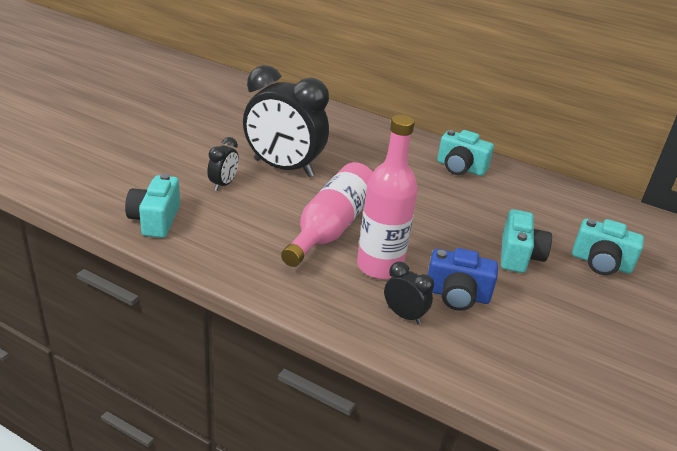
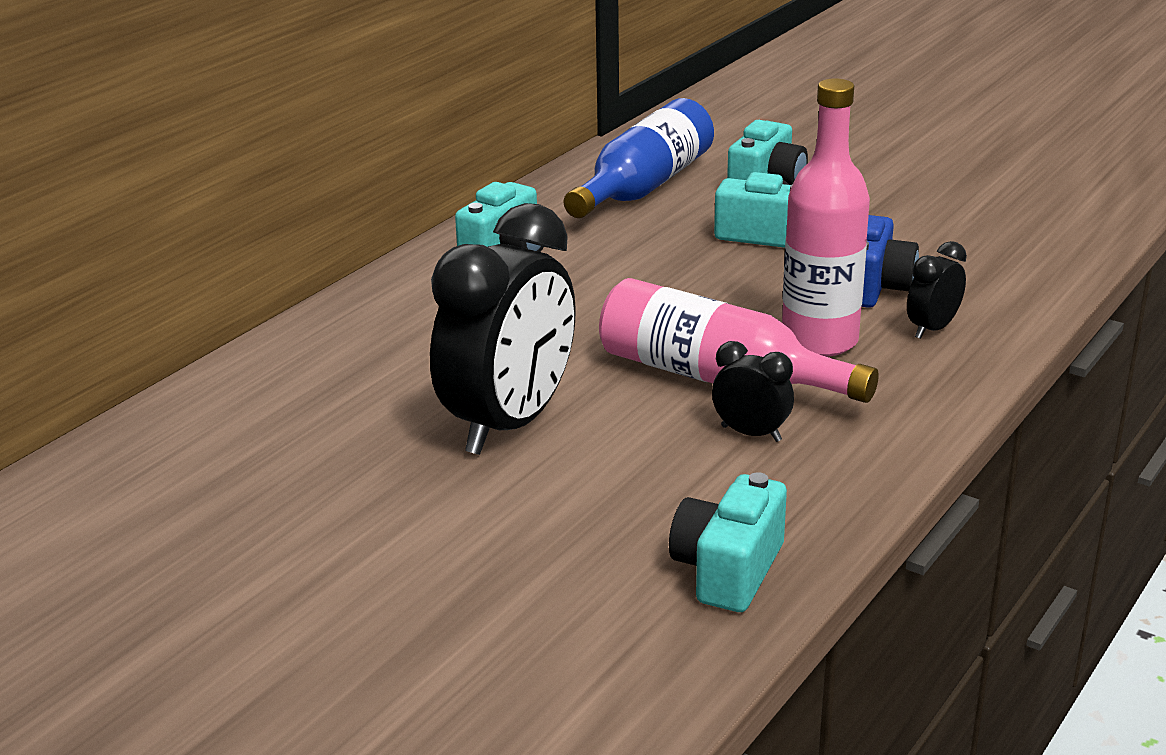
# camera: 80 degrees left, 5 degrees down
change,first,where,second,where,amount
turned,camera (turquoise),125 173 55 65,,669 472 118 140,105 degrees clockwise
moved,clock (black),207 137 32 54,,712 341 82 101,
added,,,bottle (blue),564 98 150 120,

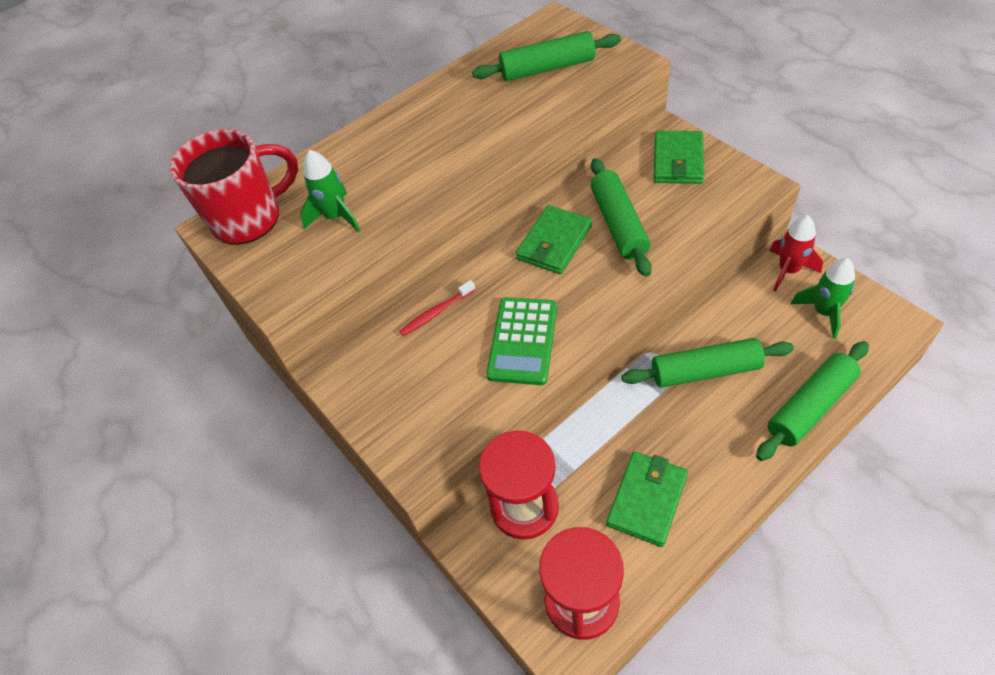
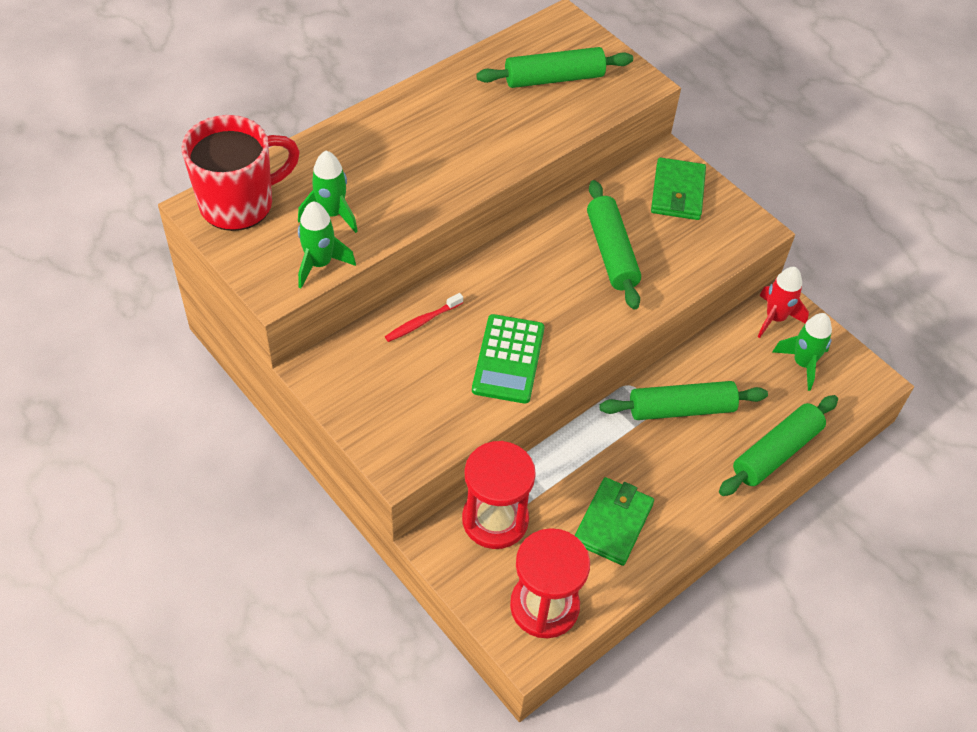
# camera: 10 degrees left, 0 degrees up
change,first,where,second,where,amount
removed,wallet (green),516 205 76 69,,,
added,,,rocket (green),298 201 58 87,

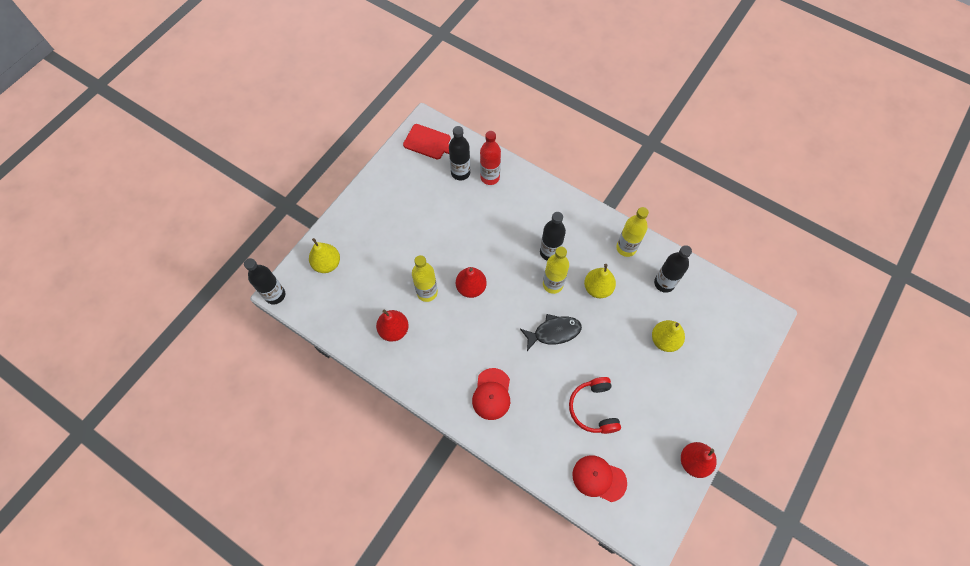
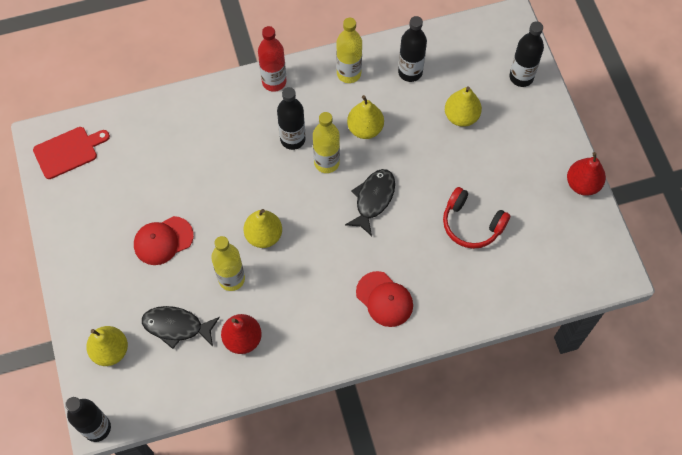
# camera: 50 degrees left, 0 degrees up
change,first,where,second,where,amount
moved,bottle (black),449 126 21 55,,509 21 35 66,
recoloured,pear (red),456 267 31 31,pear (yellow),243 209 39 39,
moved,bottle (red),480 131 21 54,,258 26 29 66,
moved,cap (red),572 456 55 46,,134 216 60 49,
added,,,fish (black),142 306 78 43,

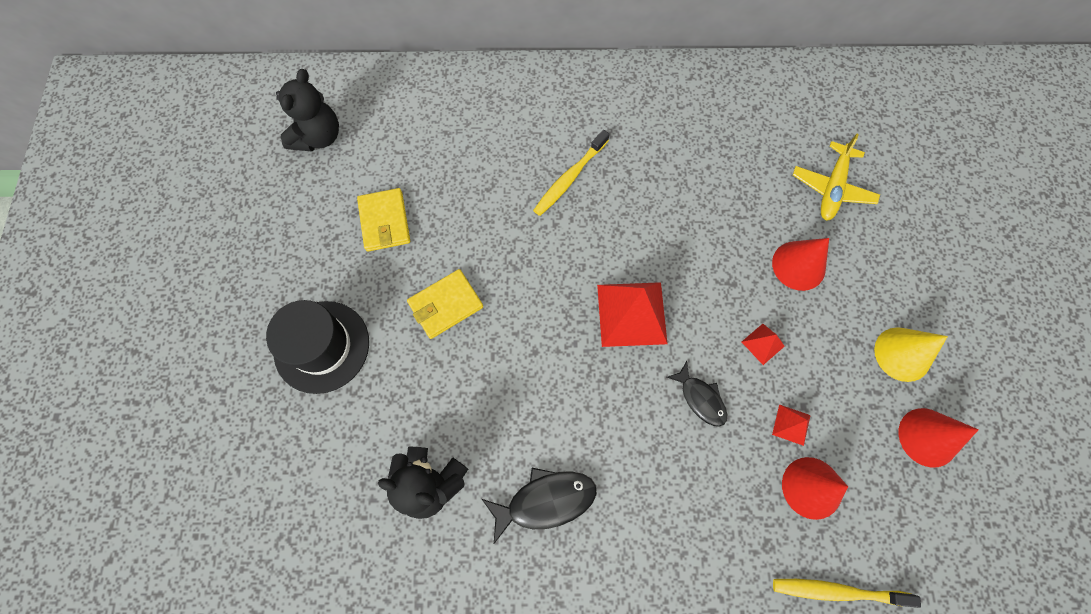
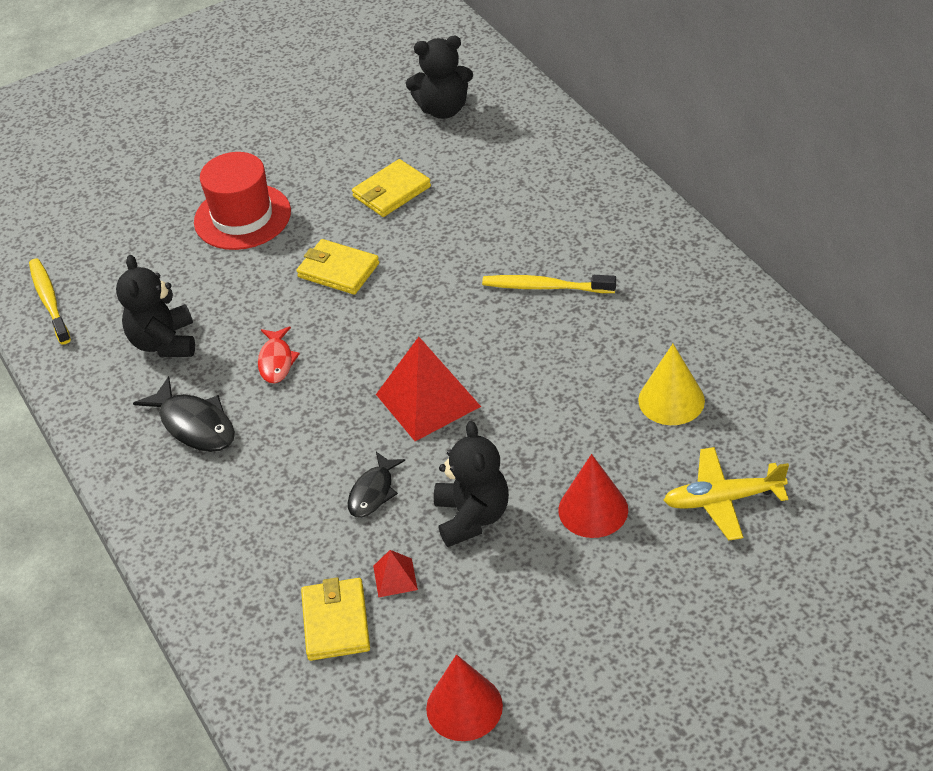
# camera: 65 degrees right, 25 degrees down
change,first,where,second,where,amount
recoloured,hat (black),266 300 103 94,hat (red),194 152 97 98,
replaced,pyramid (red),742 324 43 41,teddy bear (black),434 421 75 126,
moved,toothbrush (yellow),773 579 148 29,,29 259 42 85,
replaced,cone (red),782 457 66 63,wallet (yellow),301 577 69 84,
moved,cone (yellow),874 327 74 55,,638 344 67 81,
added,,,fish (red),258 326 42 57,

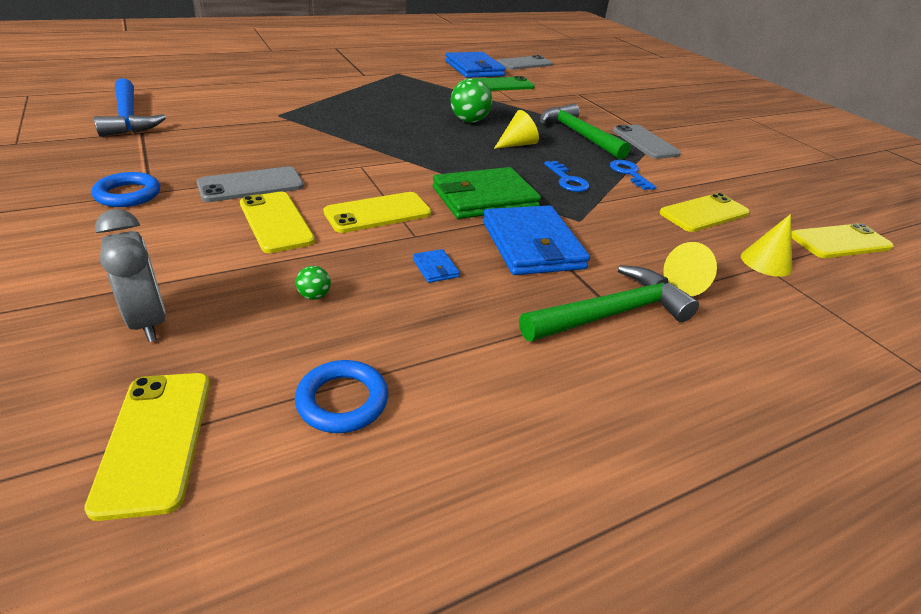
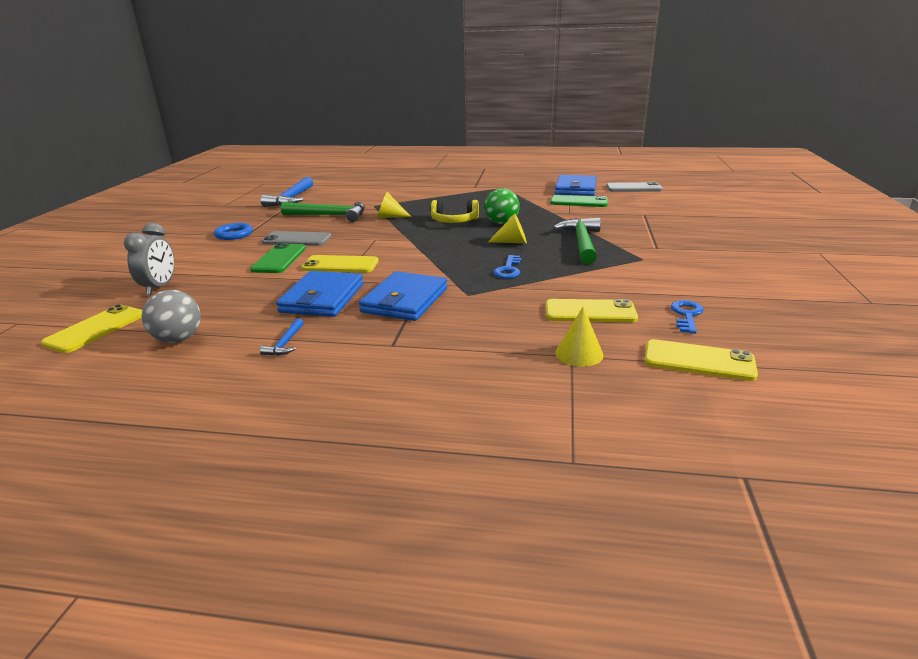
# camera: 40 degrees right, 10 degrees down
change,first,where,second,where,amount
recoloured,phone (yellow),240 191 75 62,phone (green),250 243 56 30,
replaced,ring (blue),295 360 93 73,ball (grey),142 290 59 53,
removed,ball (green),296 266 35 34,,,
resized,wallet (blue),413 249 47 34,,276 271 87 46,x2.50
removed,wallet (green),433 167 108 52,,,
moved,hammer (green),519 265 180 77,,281 202 84 20,
moved,key (blue),610 160 46 30,,671 300 33 34,
removed,phone (grey),613 125 68 34,,,
moved,cone (yellow),663 242 54 54,,377 192 34 26,
added,,,hammer (blue),260 318 44 38,
added,,,headphones (yellow),431 200 48 23,

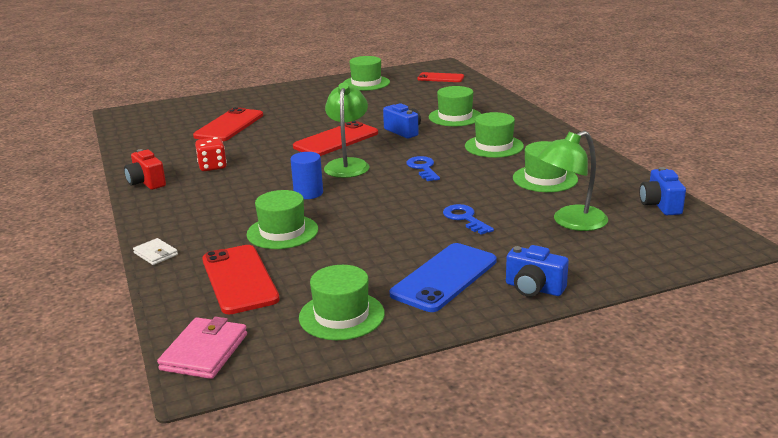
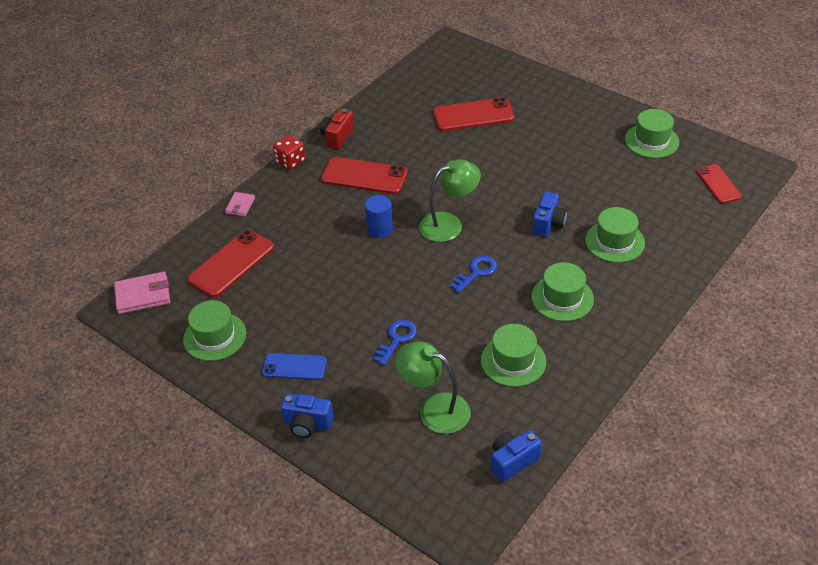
# camera: 60 degrees right, 20 degrees up
change,first,where,second,where,amount
recoloured,wallet (white),133 238 45 27,wallet (pink),225 192 30 24,
moved,dice (red),195 137 32 34,,273 135 32 35,
removed,hat (green),247 190 71 59,,,
moved,phone (red),293 121 85 35,,321 157 87 37,
resized,phone (blue),390 243 107 69,,262 353 65 27,x0.63
turned,camera (blue),506 245 63 52,,281 394 53 44,75 degrees counterclockwise

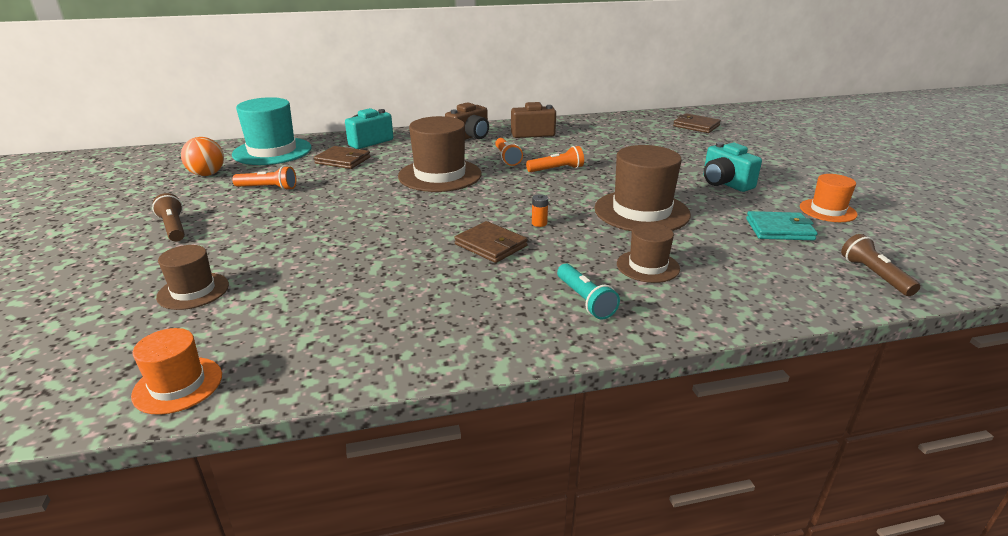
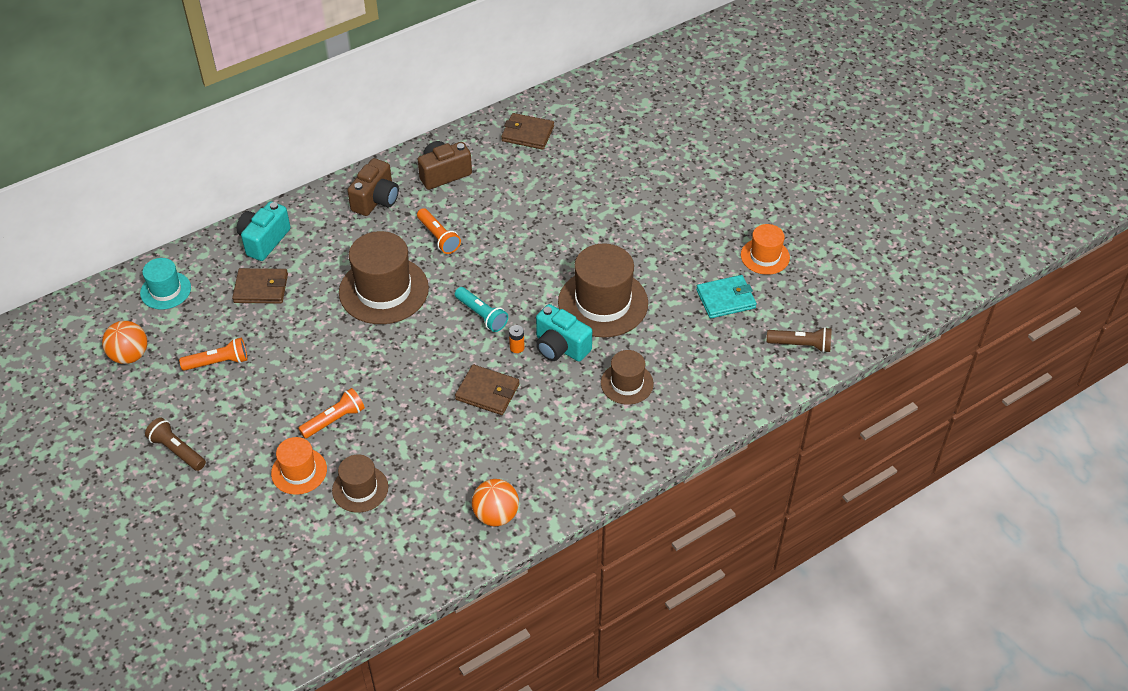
# camera: 20 degrees left, 20 degrees up
change,first,where,second,where,amount
moved,hat (orange),131 328 91 87,,271 437 56 58,
moved,hat (brown),156 245 73 65,,332 454 56 59,
resized,hat (turquoise),232 97 80 68,,140 258 51 52,x0.56
moved,flashlight (orange),526 146 58 26,,298 388 67 51,
moved,flashlight (turquoise),557 264 63 55,,455 287 53 45,
moved,wallet (brown),673 113 48 20,,501 113 53 37,
moved,camera (turquoise),703 142 59 50,,536 304 56 58,
turned,flashlight (brown),841 234 79 62,,767 327 65 26,135 degrees clockwise
added,,,ball (orange),472 479 47 47,

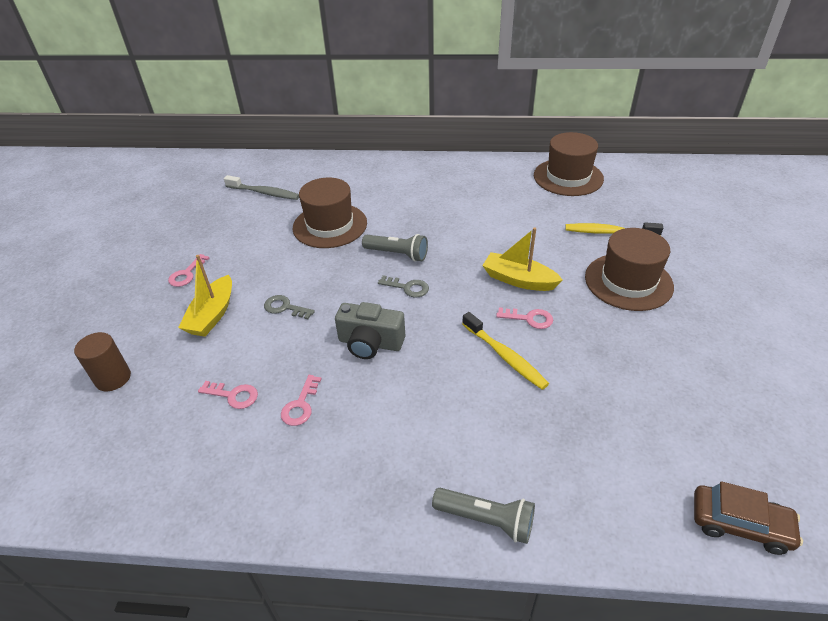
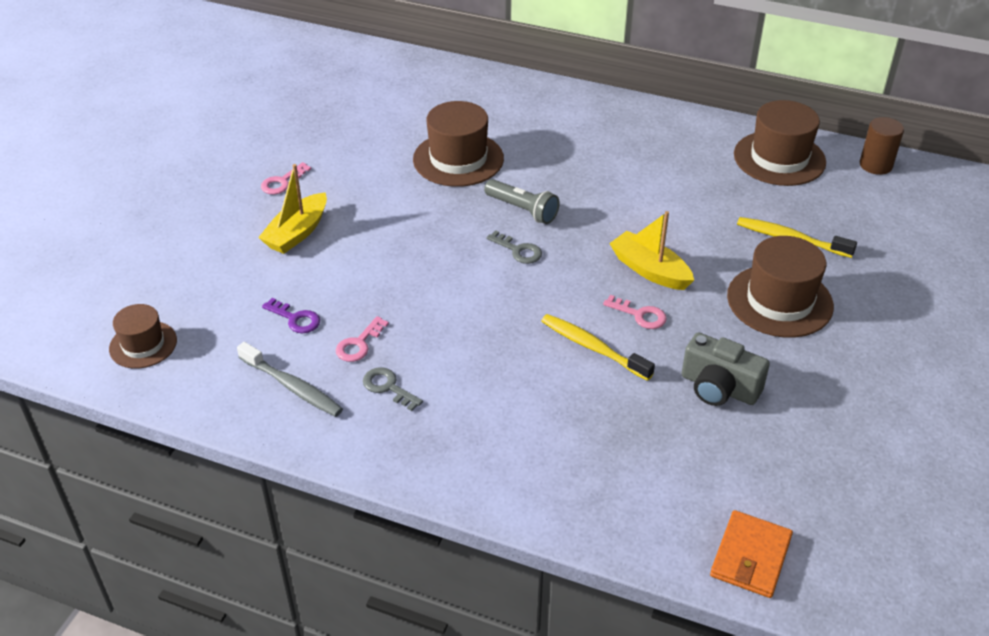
# camera: 15 degrees right, 0 degrees up
change,first,where,second,where,amount
moved,cylinder (brown),74 332 57 59,,860 117 44 58,
recoloured,key (pink),198 381 60 28,key (purple),262 298 58 35,
moved,toothbrush (grey),224 175 75 25,,237 342 106 75,
moved,key (grey),264 295 51 24,,363 367 60 44,
moved,camera (grey),335 302 70 57,,681 332 89 74,
removed,flashlight (grey),432 488 103 56,,,
turned,toothbrush (yellow),462 312 87 78,,541 314 114 67,150 degrees clockwise
replaced,car (brown),694 481 109 74,wallet (orange),710 510 83 88,
added,,,hat (brown),109 304 68 65,

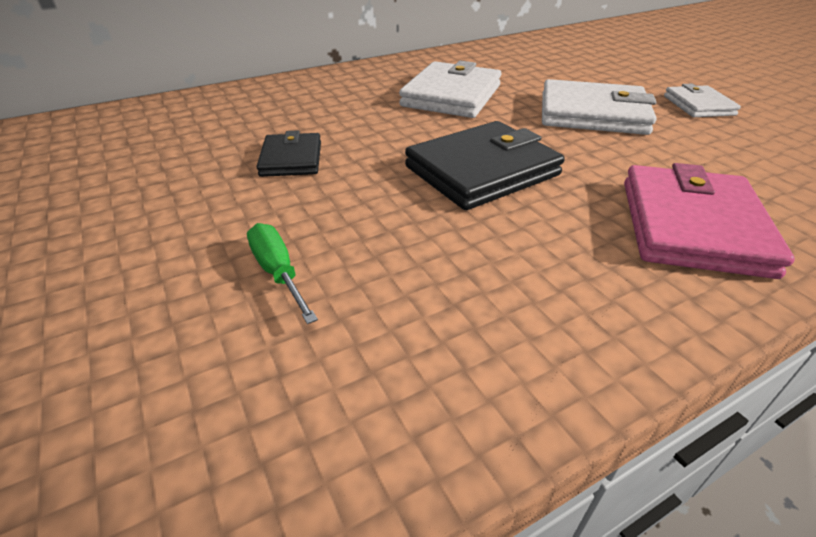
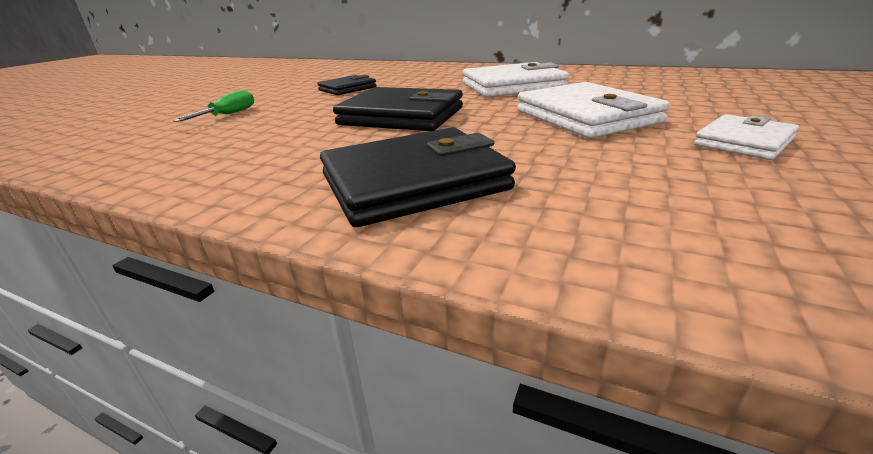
# camera: 55 degrees right, 10 degrees down
change,first,where,second,where,amount
recoloured,wallet (pink),624 163 171 116,wallet (black),320 127 196 100,

